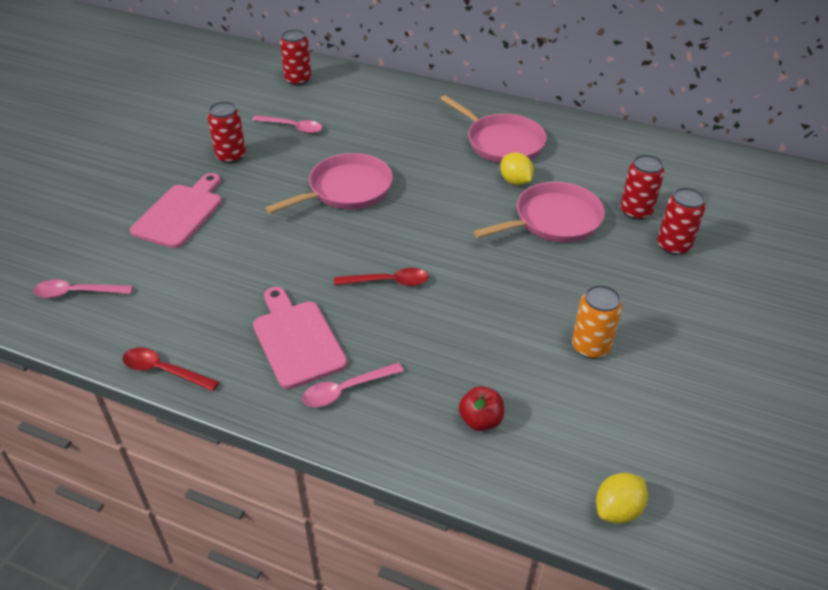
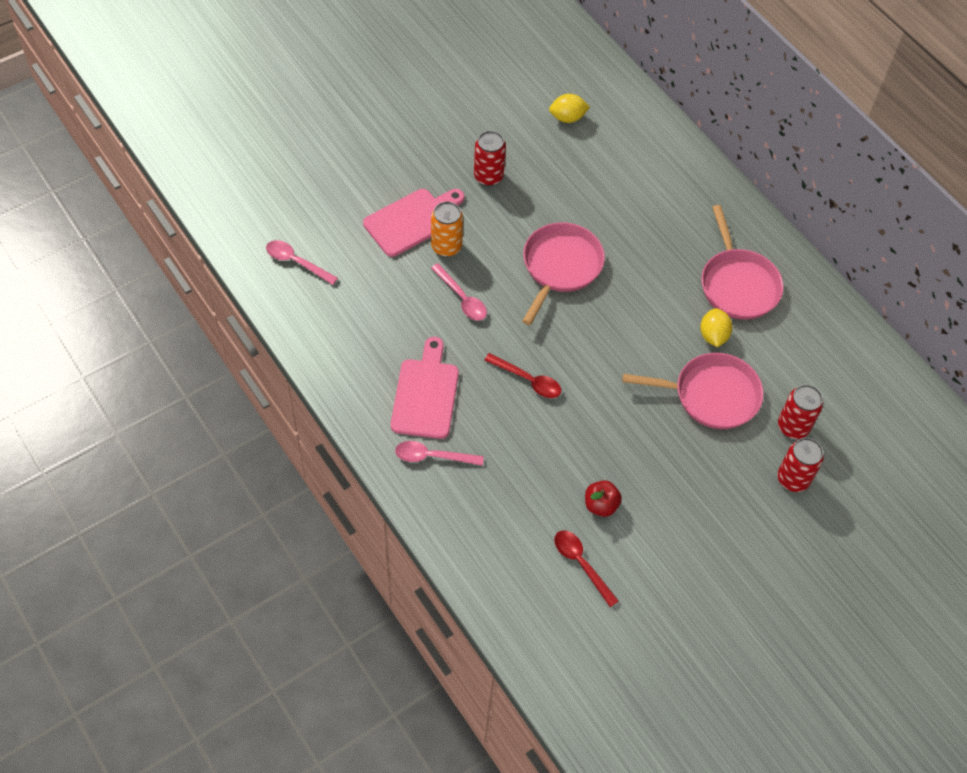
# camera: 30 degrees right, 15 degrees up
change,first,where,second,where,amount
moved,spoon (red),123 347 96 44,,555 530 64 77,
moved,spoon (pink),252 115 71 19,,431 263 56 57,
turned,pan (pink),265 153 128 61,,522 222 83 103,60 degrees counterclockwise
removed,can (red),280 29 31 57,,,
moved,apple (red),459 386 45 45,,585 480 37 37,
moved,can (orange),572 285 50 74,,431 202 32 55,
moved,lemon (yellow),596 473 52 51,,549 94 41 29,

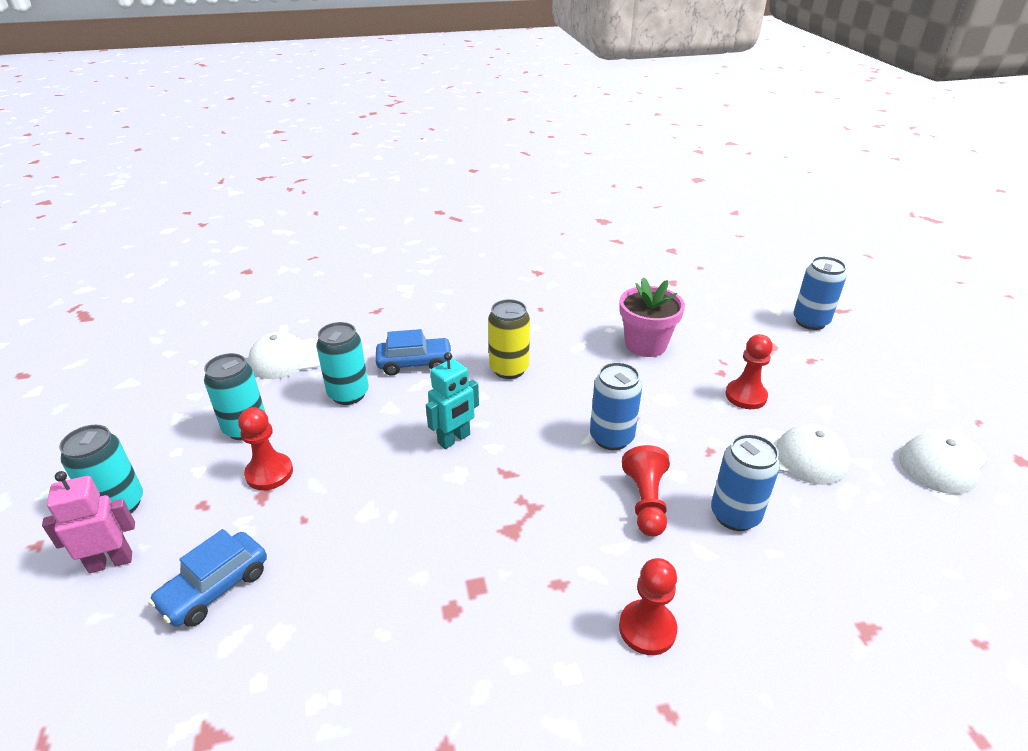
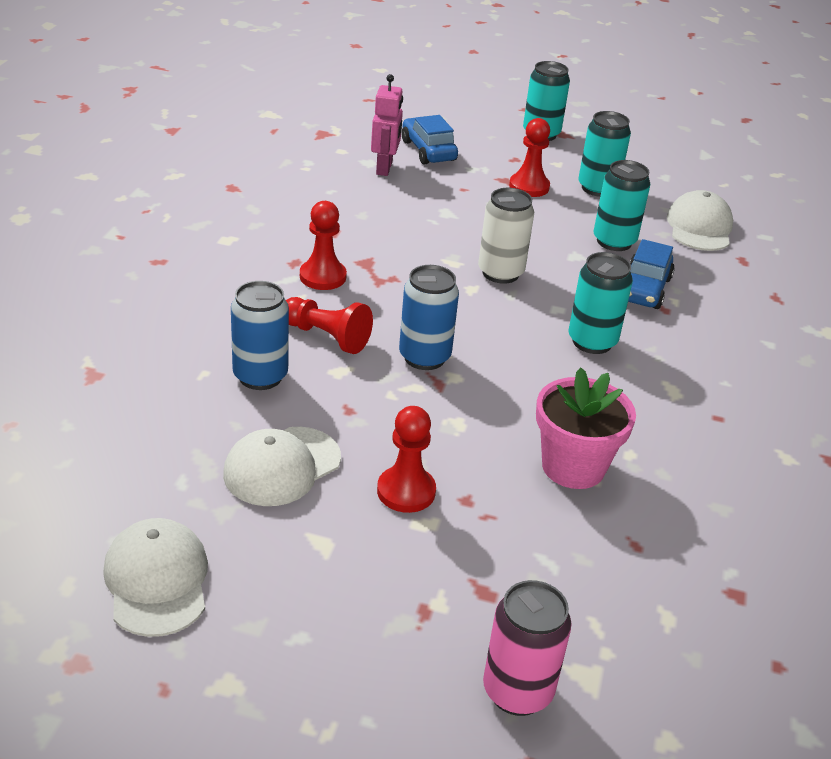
# camera: 115 degrees right, 0 degrees up
change,first,where,second,where,amount
moved,robot (pink),42 471 93 102,,371 74 32 102,
replaced,robot (turquoise),426 352 53 97,can (white),478 188 56 96,
recoloured,can (yellow),488 299 42 80,can (turquoise),569 252 64 102,
moved,pawn (red),619 558 58 97,,300 201 47 89,
recoloured,can (blue),793 256 53 74,can (pink),483 580 89 136,

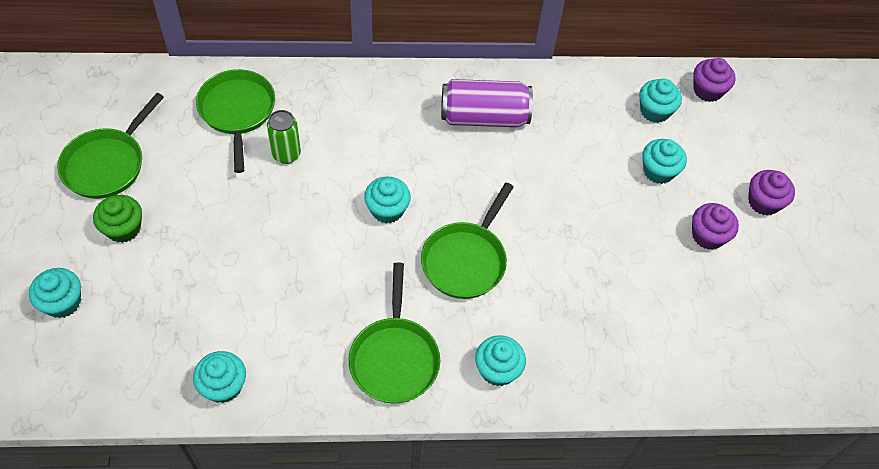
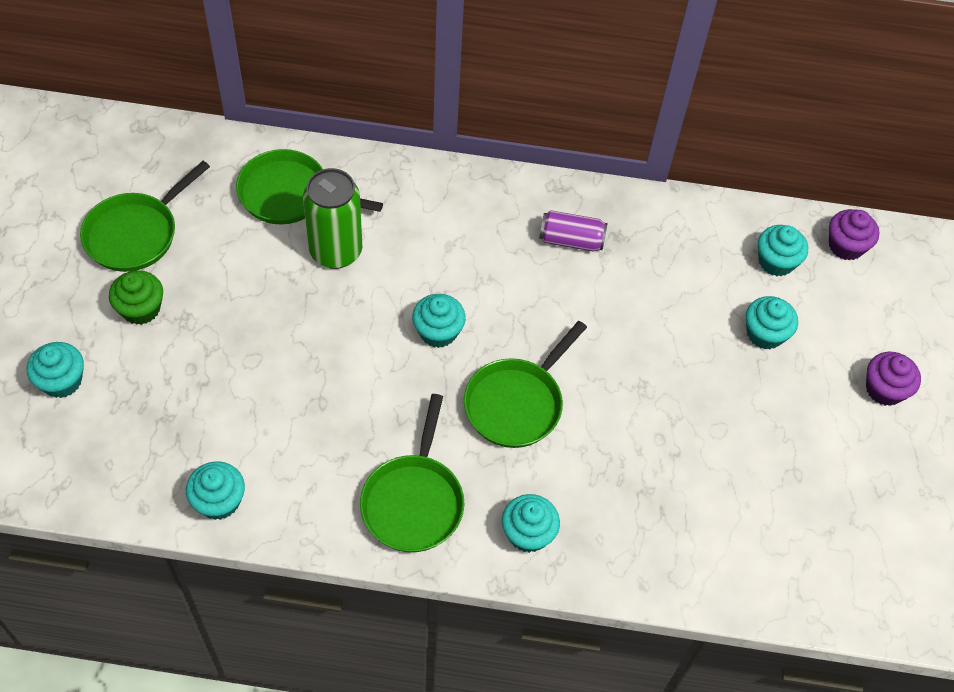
# camera: 10 degrees right, 0 degrees up
change,first,where,second,where,amount
turned,pan (green),196 69 79 104,,236 149 147 75,75 degrees counterclockwise
resized,can (green),267 110 34 54,,303 168 59 101,x1.60
resized,can (purple),441 79 92 48,,539 210 68 42,x0.62
removed,cupcake (purple),692 203 47 47,,,

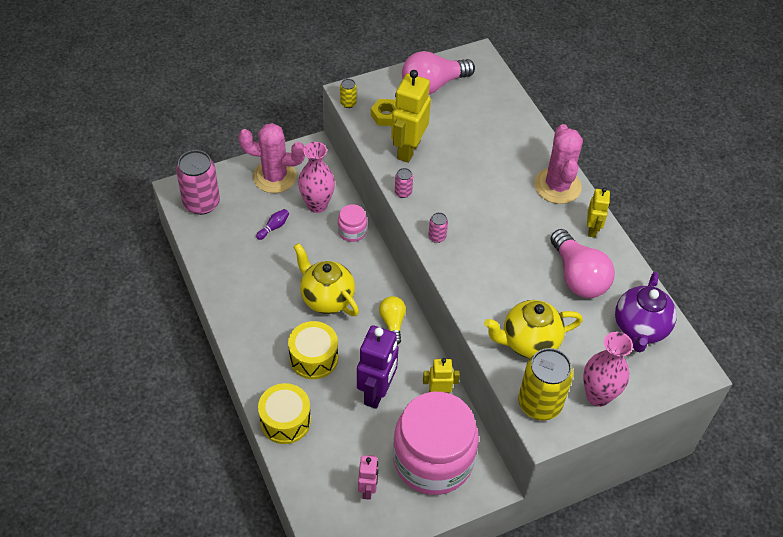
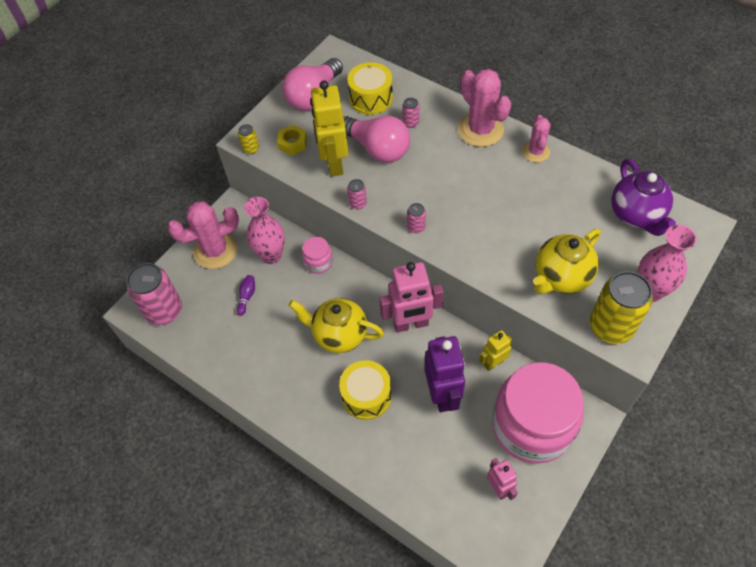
# camera: 25 degrees left, 5 degrees up
change,first,where,second,where,amount
moved,drum (yellow),258 383 53 61,,347 62 46 53,
replaced,light bulb (yellow),379 296 27 49,robot (pink),380 262 64 70,
moved,light bulb (pink),550 229 65 69,,344 116 66 47,
replaced,robot (yellow),587 188 23 49,cactus (pink),522 115 29 47,
added,,,can (pink),402 98 17 30,

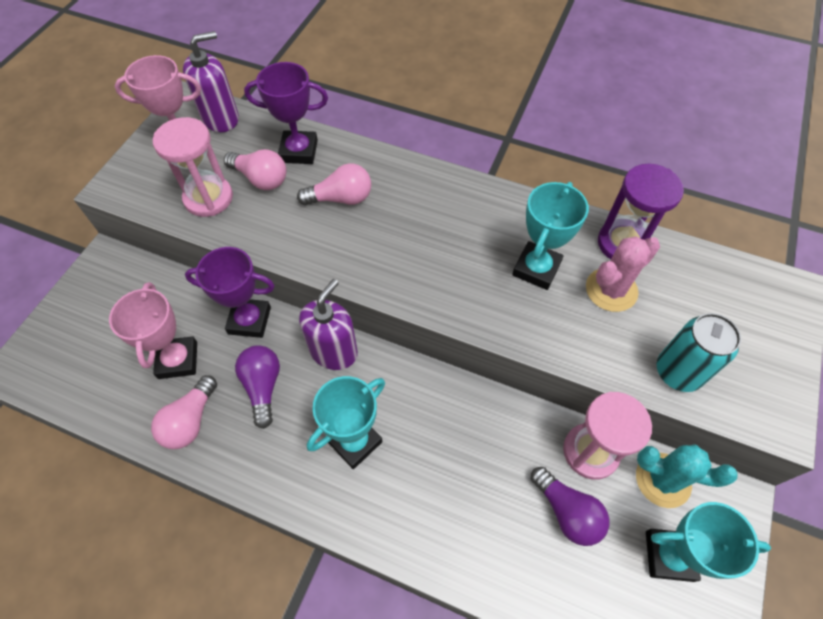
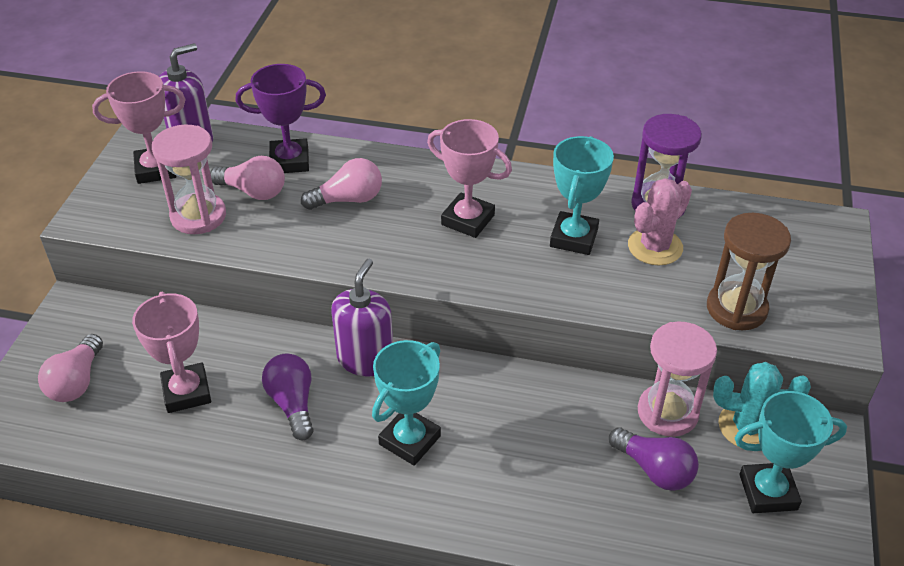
# camera: 10 degrees left, 15 degrees down
change,first,where,second,where,amount
moved,light bulb (pink),151 375 66 74,,38 334 65 68,
removed,trophy (purple),185 247 90 91,,,
replaced,can (turquoise),657 313 84 79,hourglass (brown),707 213 84 117,
added,,,trophy (pink),427 119 85 119,

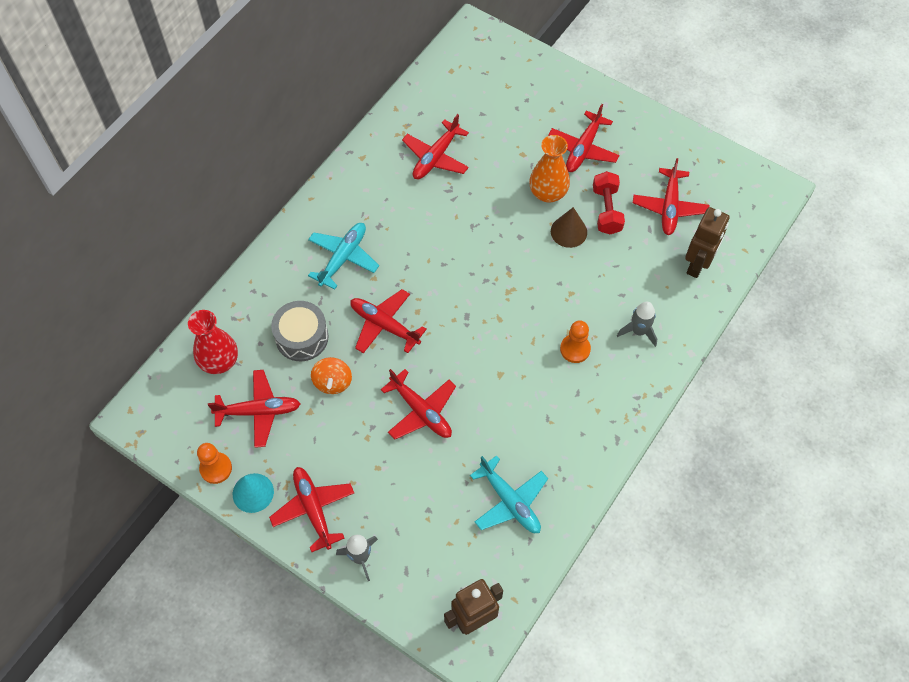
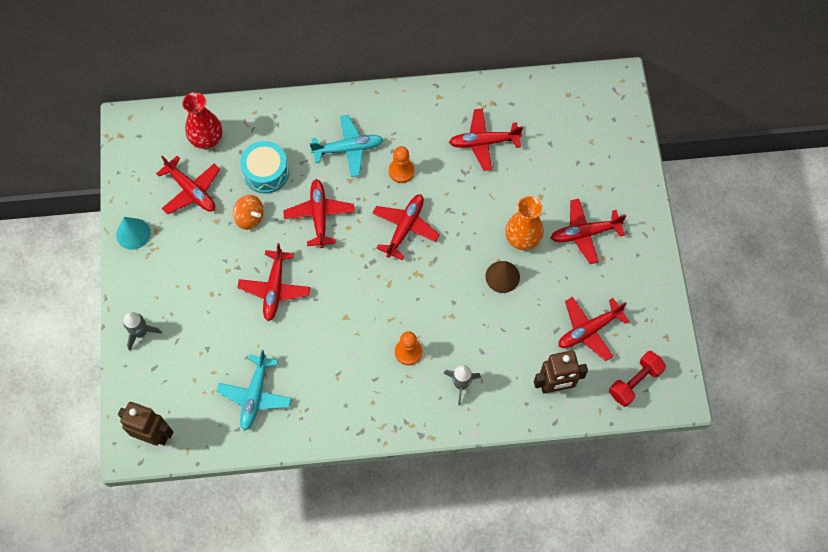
# camera: 50 degrees right, 5 degrees up
change,first,where,second,where,amount
moved,pawn (orange),197 443 35 41,,389 146 26 37,
moved,plane (red),269 467 85 85,,372 195 68 65,
recoloured,drum (grey),271 301 58 60,drum (turquoise),240 141 49 53,
turned,spinning top (orange),311 357 41 37,,233 195 31 35,105 degrees counterclockwise
moved,dumbbell (red),593 171 32 63,,609 351 57 56,

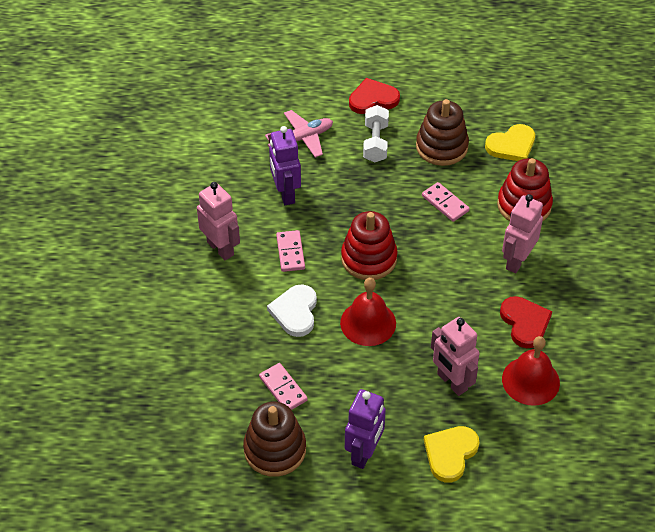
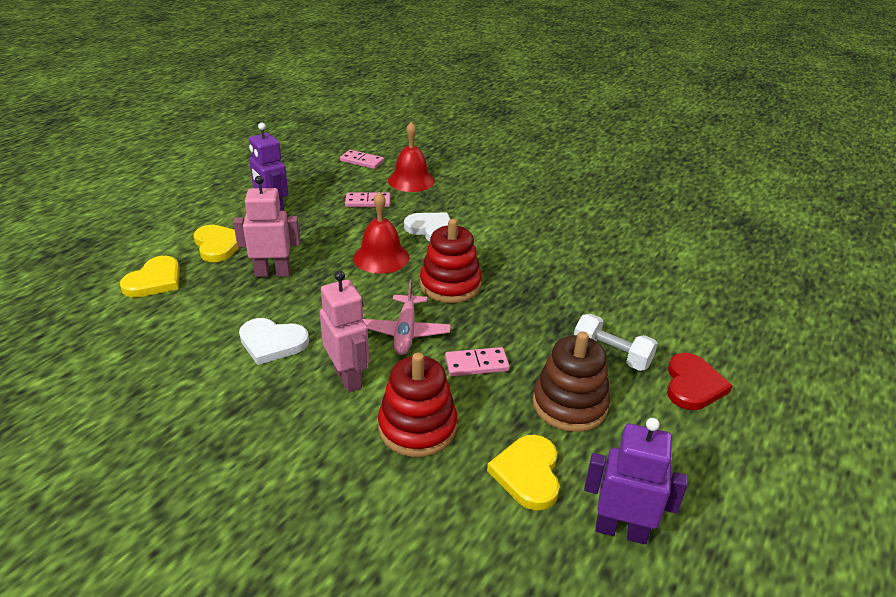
# camera: 120 degrees right, 15 degrees down
change,first,where,second,where,amount
removed,robot (pink),197 182 43 78,,,
removed,stacking toy (brown),243 402 63 75,,,
moved,plane (pink),265 110 68 48,,363 279 88 76,
moved,robot (purple),269 126 32 79,,584 418 104 126,
moved,domino (pink),276 230 29 42,,340 150 44 19,
recoloured,heart (red),500 296 52 52,heart (white),239 318 70 47,
moved,bell (red),502 336 58 70,,388 122 47 70,
added,,,heart (yellow),120 256 60 41,

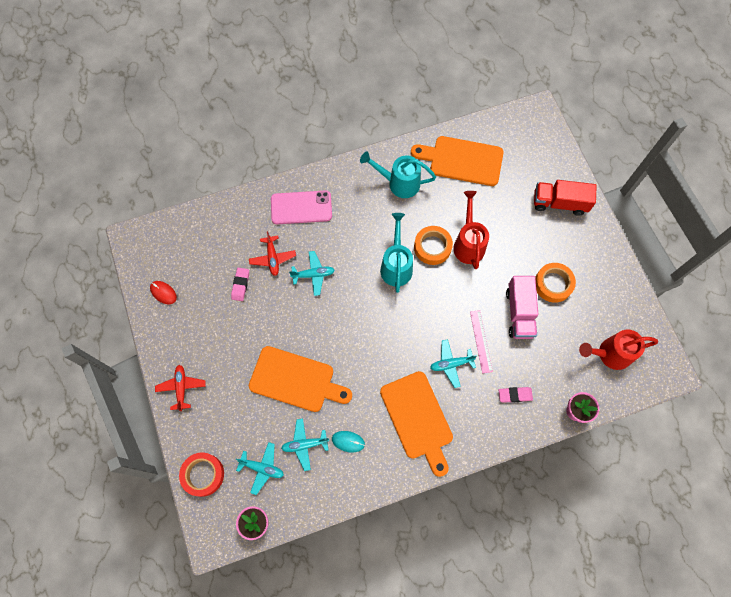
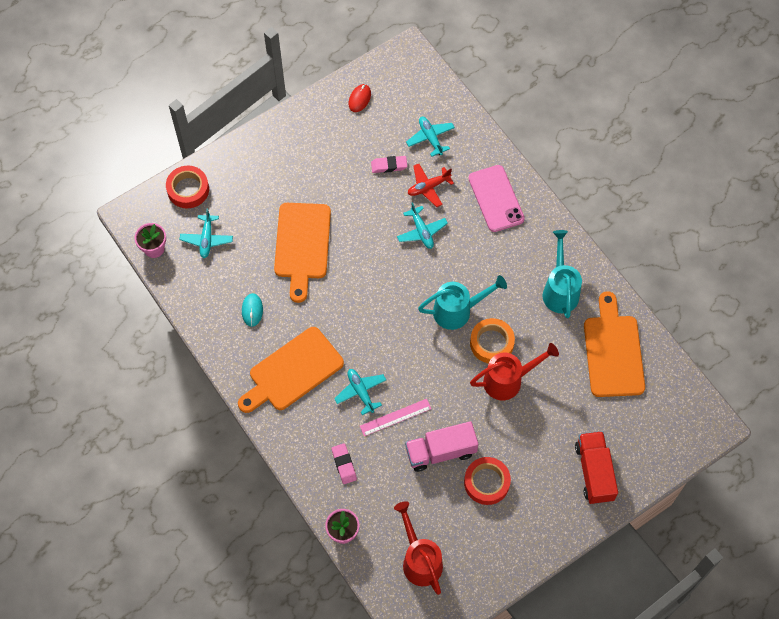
# camera: 75 degrees right, 5 degrees down
change,first,where,second,where,amount
removed,plane (red),155 365 51 46,,,
moved,plane (turquoise),281 418 48 53,,406 117 49 40,
recoloured,tape (orange),535 263 41 40,tape (red),464 457 47 48,

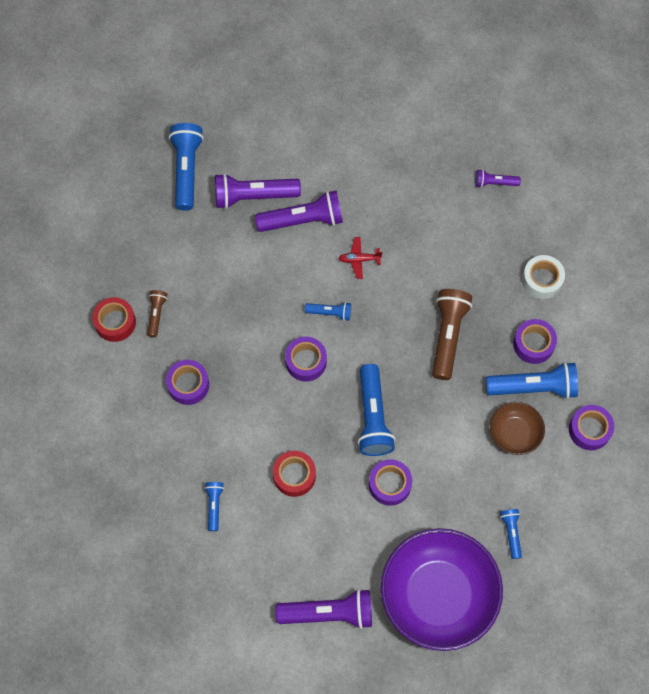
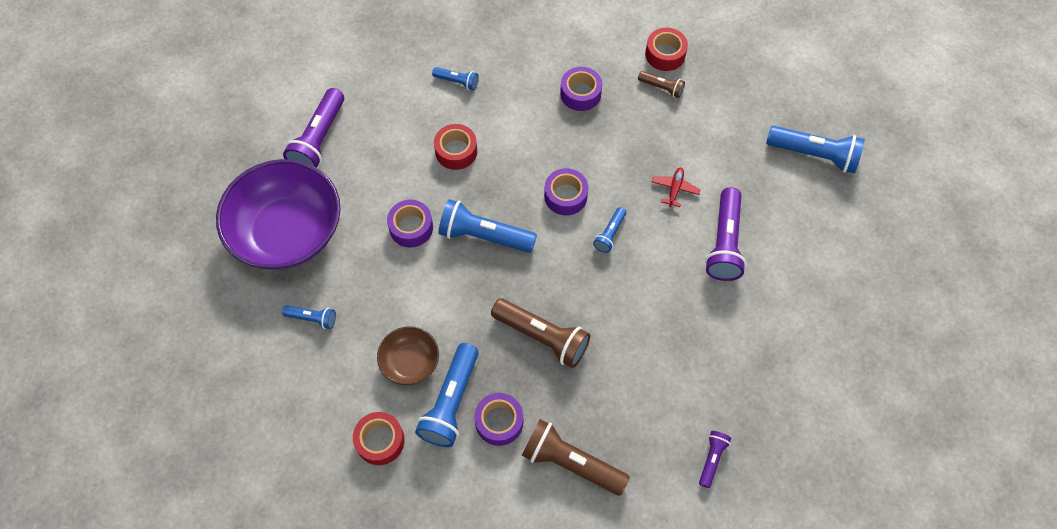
# camera: 110 degrees right, 5 degrees down
change,first,where,second,where,amount
removed,flashlight (purple),215 173 86 36,,,
moved,plane (red),338 237 44 42,,652 167 48 40,
replaced,tape (white),522 255 43 44,flashlight (brown),522 419 108 77,
recoloured,tape (purple),569 405 45 45,tape (red),353 412 52 53,

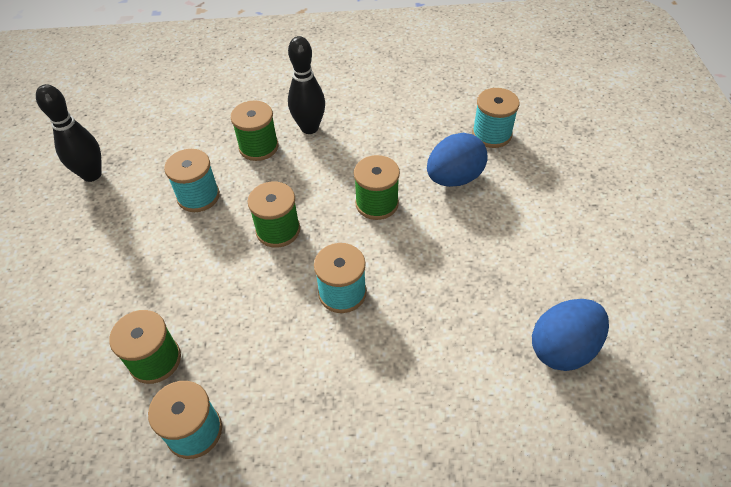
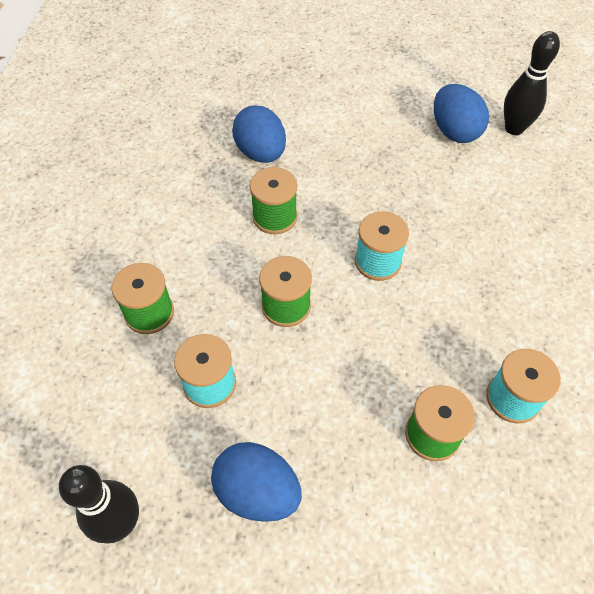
# camera: 80 degrees left, 5 degrees up
change,first,where,second,where,amount
moved,bowling pin (black),288 36 37 98,,504 31 56 104,
removed,spool (turquoise),472 88 47 60,,,
added,,,egg (blue),211 442 91 80,

